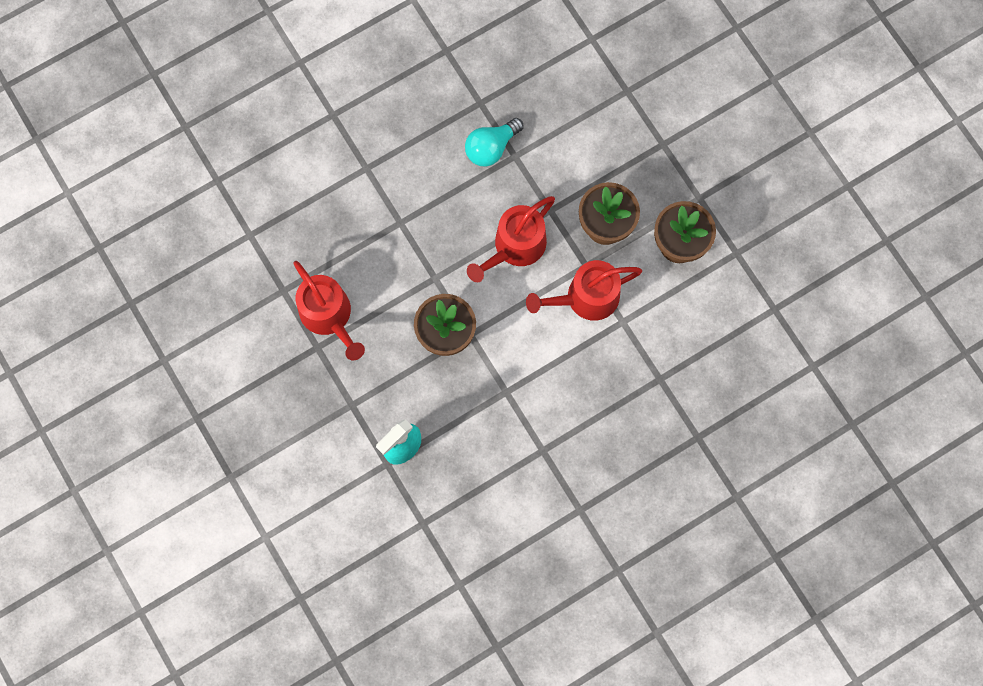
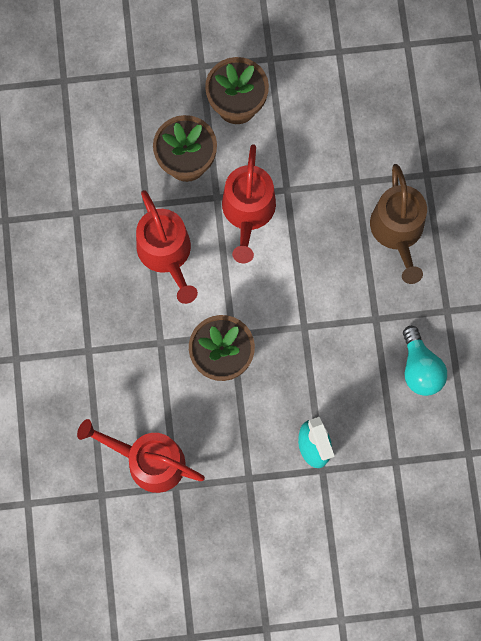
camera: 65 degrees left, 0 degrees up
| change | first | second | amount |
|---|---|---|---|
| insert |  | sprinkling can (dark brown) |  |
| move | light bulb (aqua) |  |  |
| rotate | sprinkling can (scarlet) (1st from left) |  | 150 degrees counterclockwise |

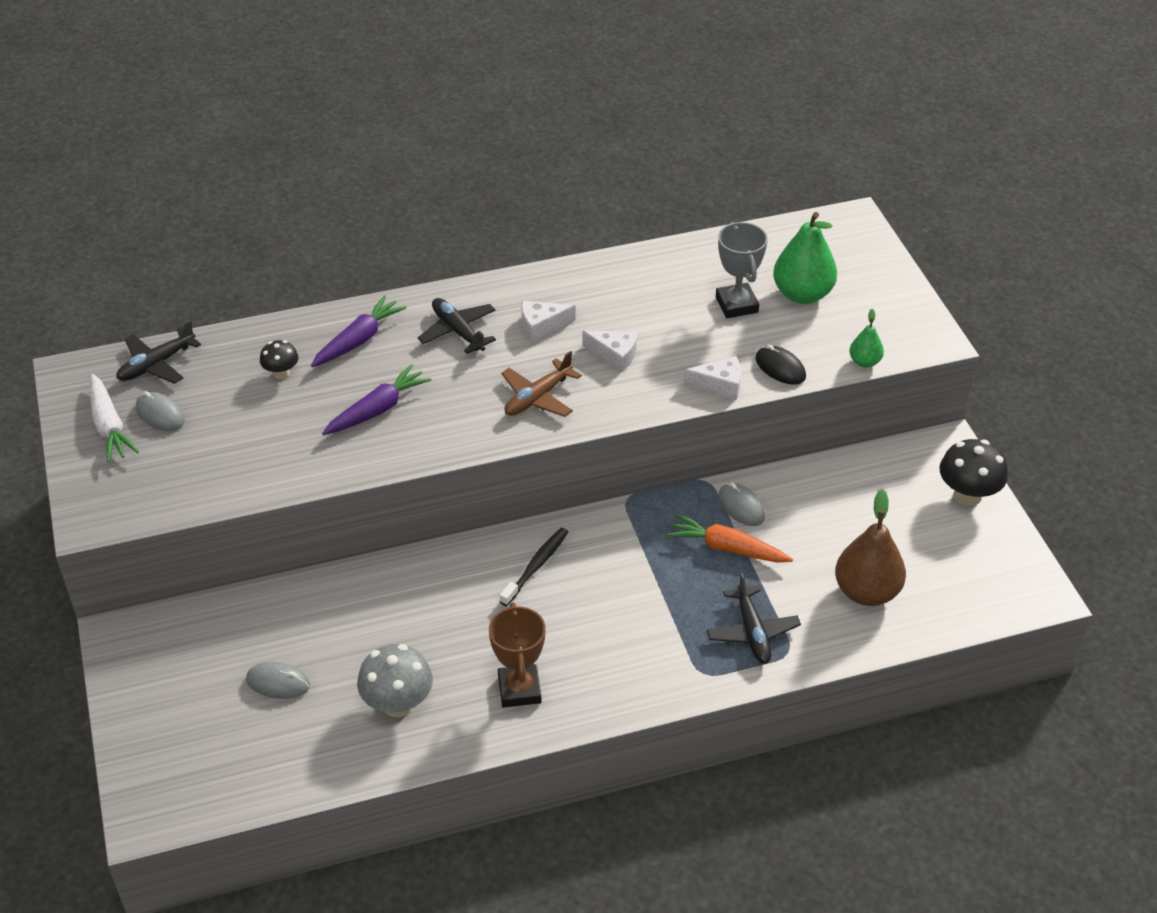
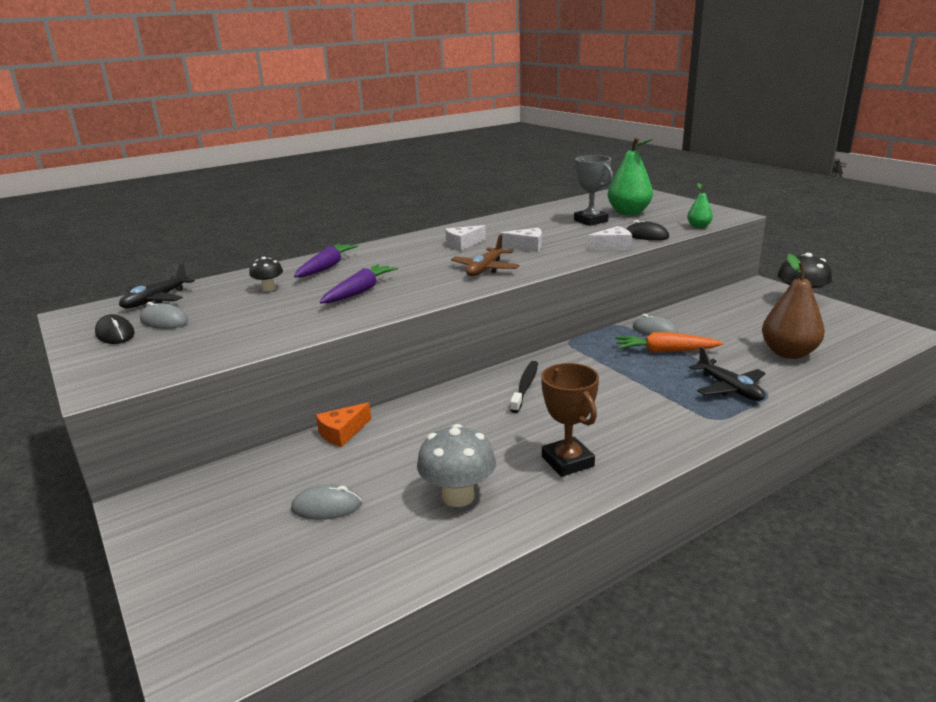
camera: 15 degrees left, 20 degrees down
| change | first | second | amount |
|---|---|---|---|
| delete | aeroplane (jet-black) (2nd from left) |  |  |
| insert |  | cheese (orange) |  |
| replace | carrot (snow-white) | PC mouse (jet-black) (1st from left) |  |

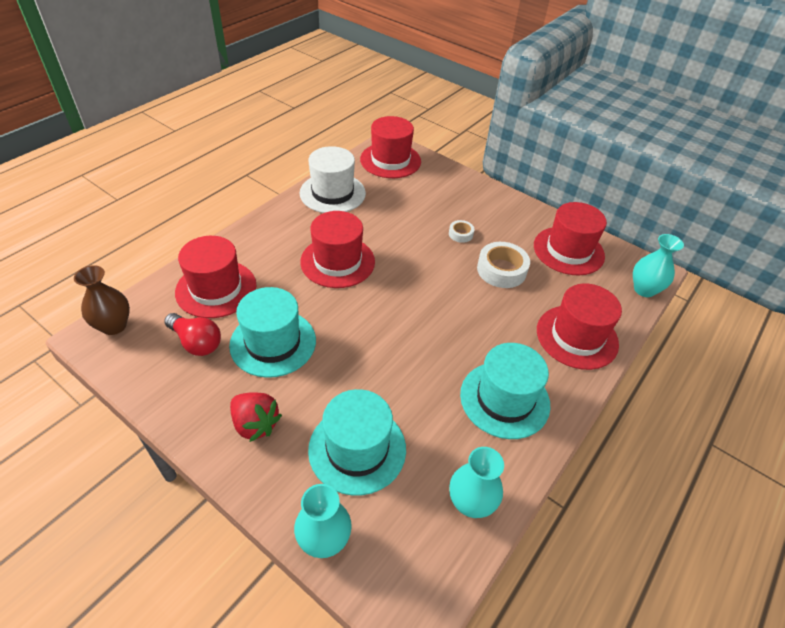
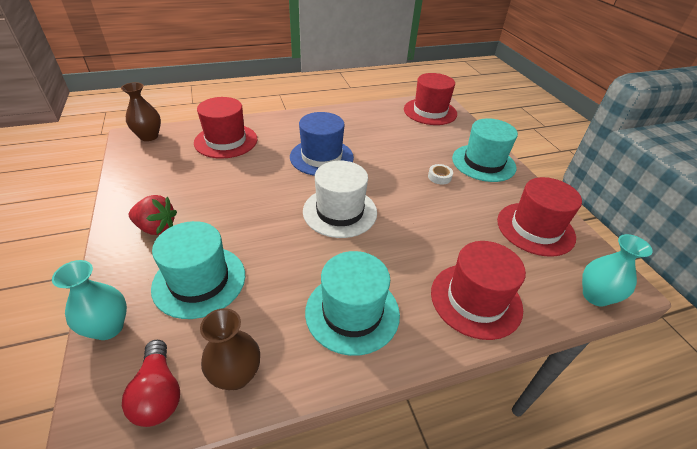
camera: 35 degrees right, 5 degrees down
| change | first | second | amount |
|---|---|---|---|
| delete | tape (snow-white) (2nd from left) |  |  |
| move | light bulb (scarlet) |  |  |
| move | top hat (aqua) (1st from left in the first image) | top hat (aqua) (3rd from left) |  |
| move | top hat (snow-white) |  |  |
| recolor | top hat (scarlet) (2nd from left) | top hat (cobalt) |  |
| recolor | flower vase (aqua) (2nd from left) | flower vase (dark brown) (2nd from left) |  |
| rotate | strawberry (scarlet) |  | 60 degrees counterclockwise |

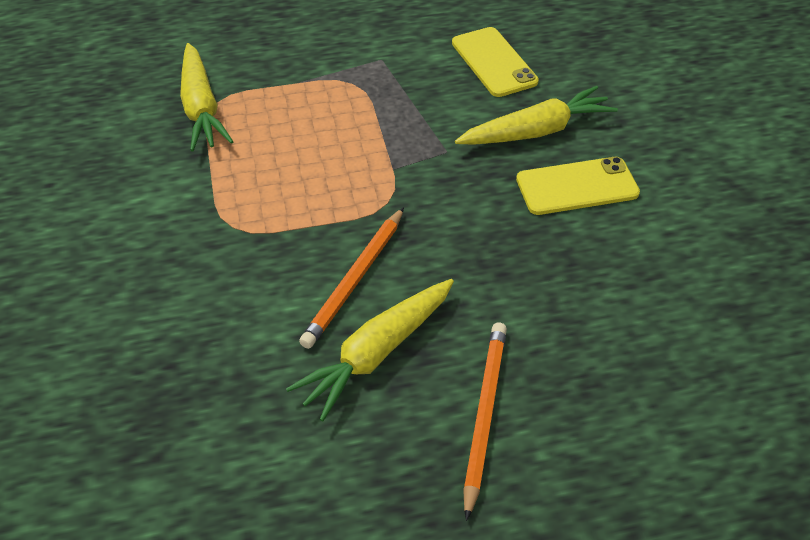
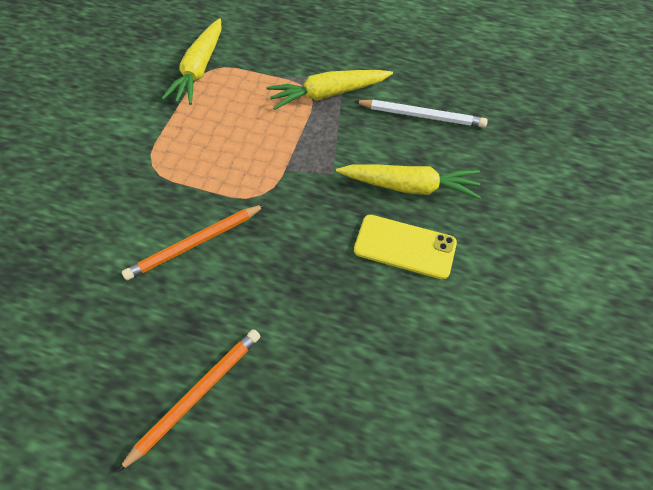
camera: 30 degrees right, 10 degrees up
| change | first | second | amount |
|---|---|---|---|
| move | carrot (yellow) (2nd from left) |  |  |
| replace | phone (yellow) (1st from left) | pencil (snow-white) |  |

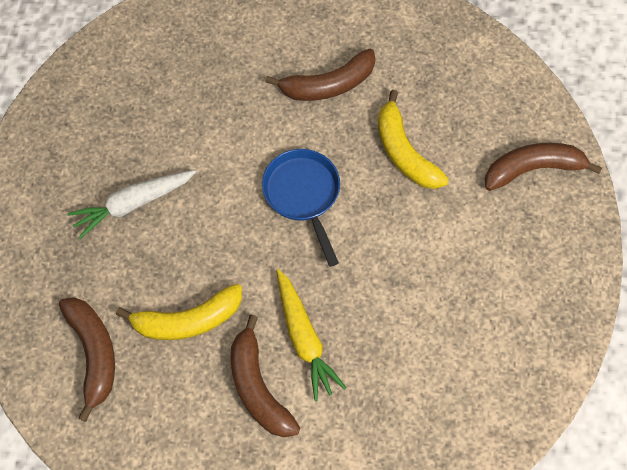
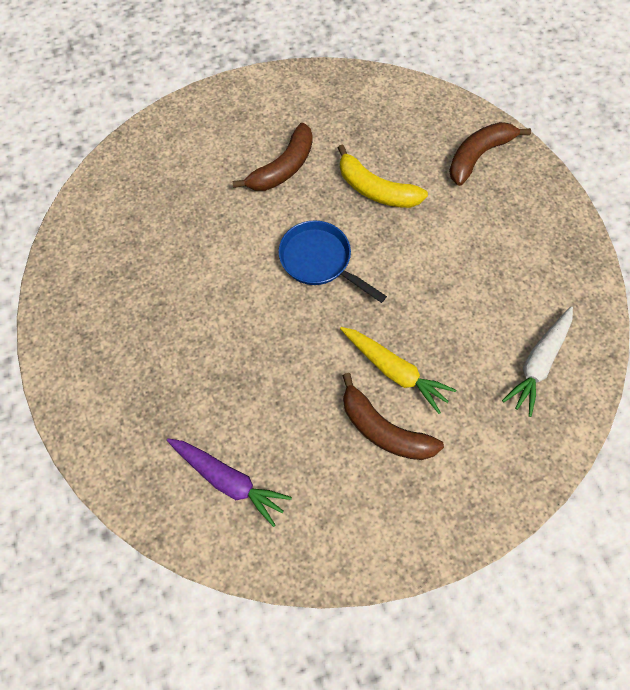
camera: 30 degrees left, 0 degrees up
| change | first | second | amount |
|---|---|---|---|
| delete | banana (yellow) (1st from left) |  |  |
| move | carrot (snow-white) |  |  |
| replace | banana (dark brown) (1st from left) | carrot (purple) |  |

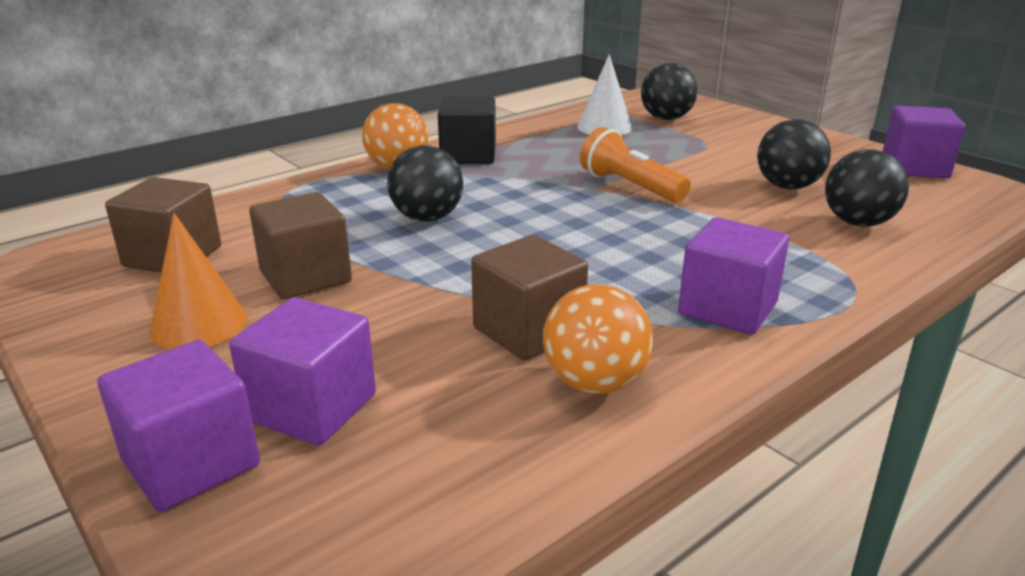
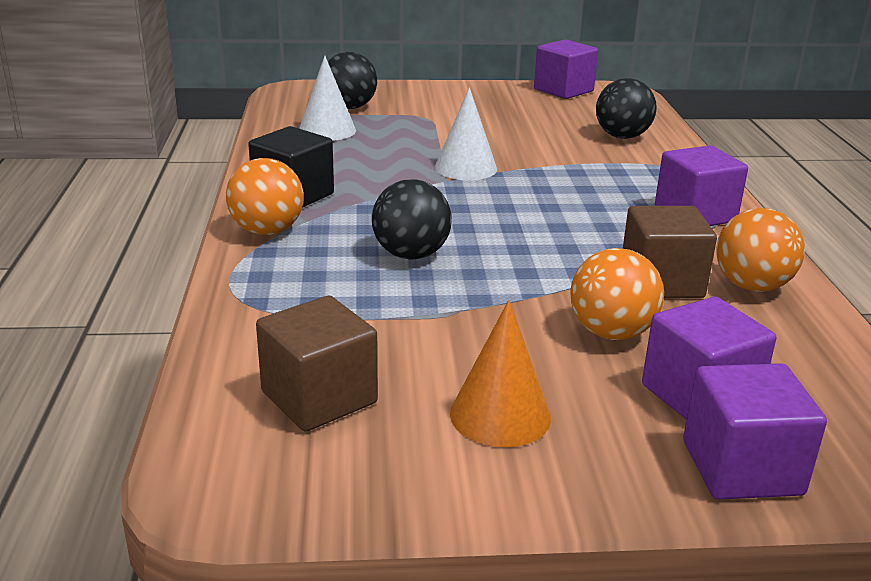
camera: 55 degrees left, 0 degrees up
| change | first | second | amount |
|---|---|---|---|
| delete | solid cube (dark brown) (2nd from left) |  |  |
| delete | ball (jet-black) (3rd from left) |  |  |
| insert |  | ball (orange) (2nd from left) |  |
| replace | flashlight (orange) | cone shape (snow-white) (2nd from left) |  |

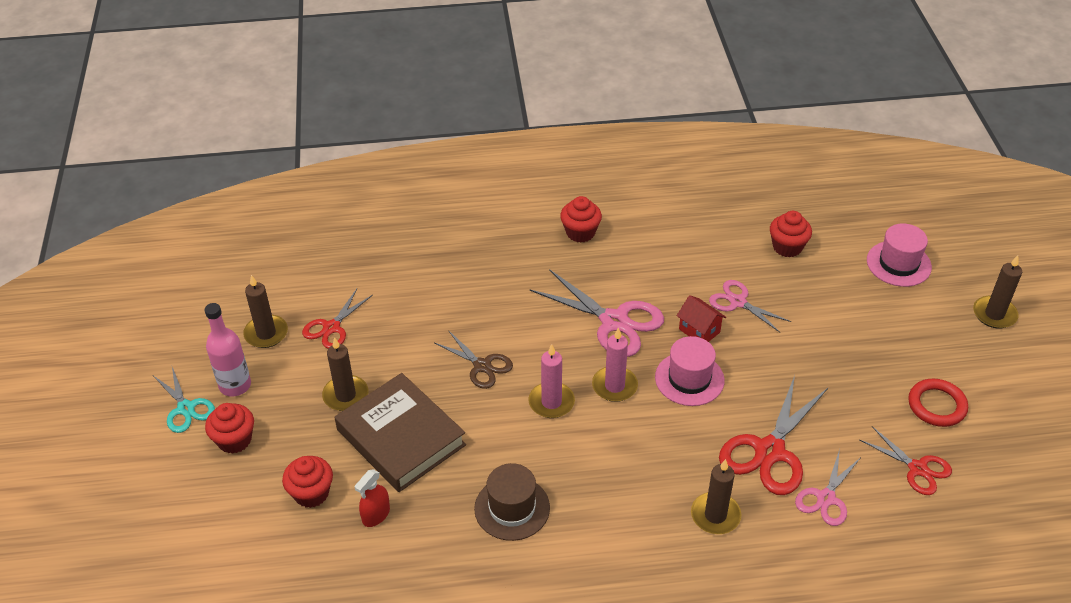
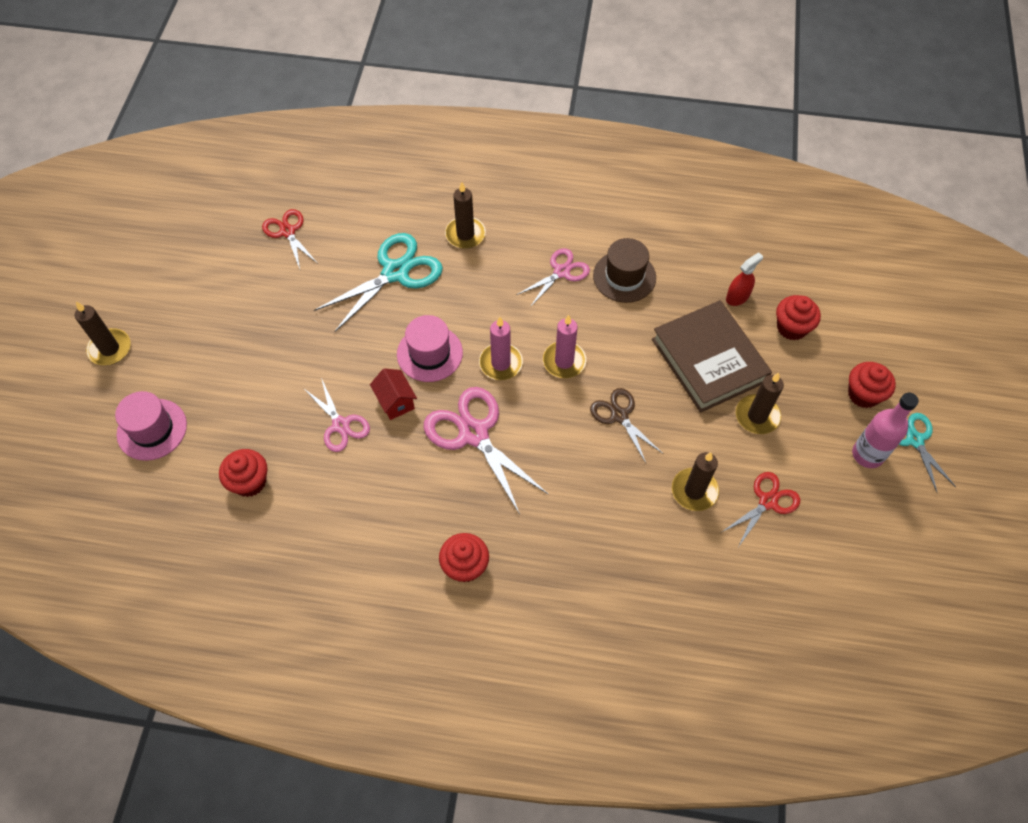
camera: 165 degrees left, 15 degrees up
| change | first | second | amount |
|---|---|---|---|
| delete | ring (scarlet) |  |  |
| move | candle (dark brown) (1st from left in the first image) | candle (dark brown) (3rd from left) |  |
| move | shears (pink) (3rd from left) |  |  |
| recolor | shears (scarlet) (2nd from left) | shears (aqua) (1st from left) |  |

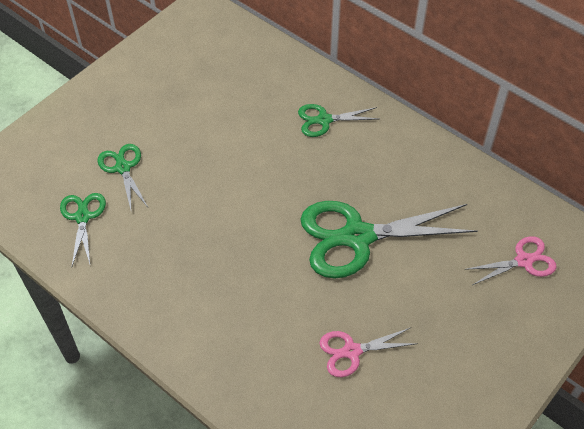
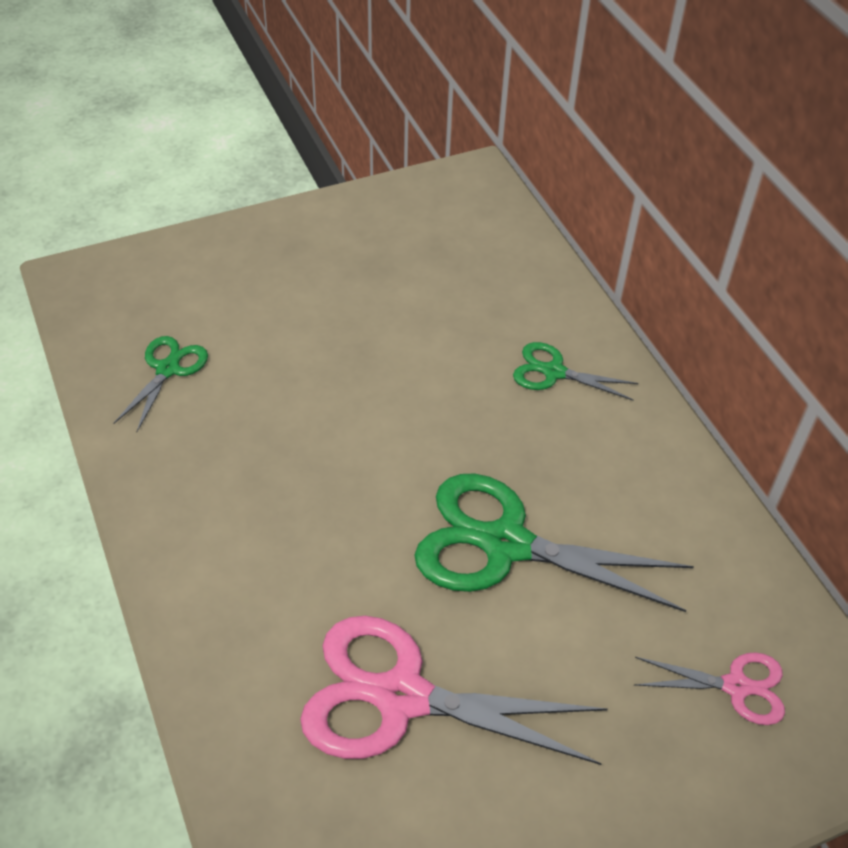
camera: 25 degrees right, 5 degrees down
| change | first | second | amount |
|---|---|---|---|
| delete | shears (green) (2nd from left) |  |  |
| resize | shears (pink) (1st from left) |  | x1.96 |

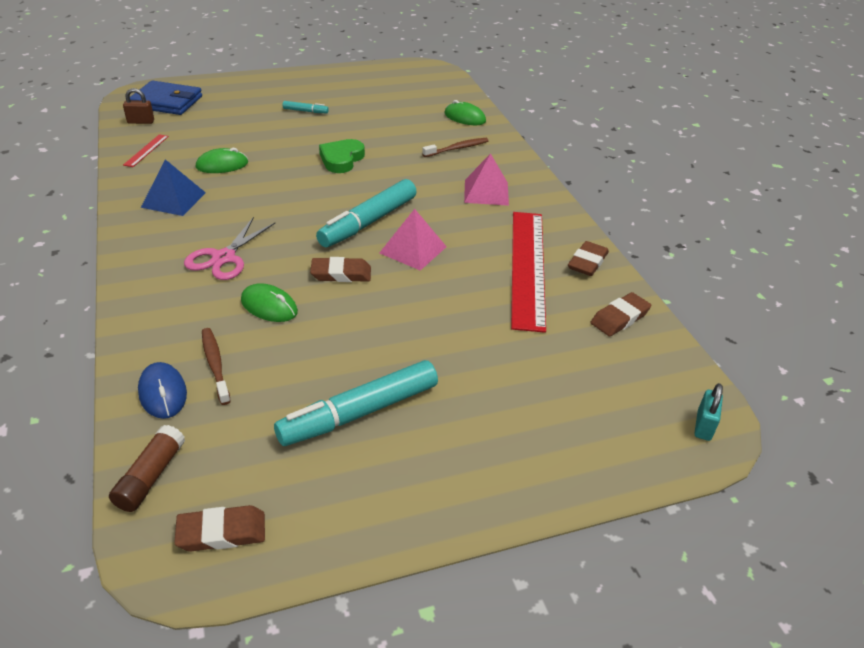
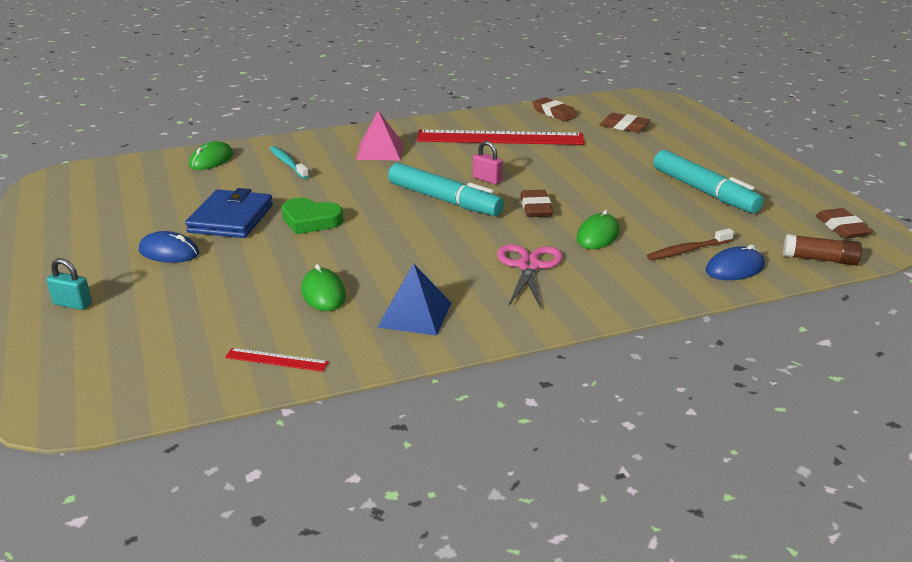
camera: 90 degrees left, 10 degrees down
| change | first | second | amount |
|---|---|---|---|
| delete | small lock (dark brown) |  |  |
| move | billfold (cobalt) |  |  |
| move | pencil eraser (dark brown) (3rd from left) |  |  |
| move | small lock (aqua) |  |  |
| replace | felt pen (aqua) (1st from left) | PC mouse (cobalt) (1st from left) |  |
| replace | solid pyramid (pink) (1st from left) | small lock (pink) |  |
| recolor | dental brush (dark brown) (2nd from left) | dental brush (aqua) |  |
| rotate | shears (pink) |  | 105 degrees counterclockwise |

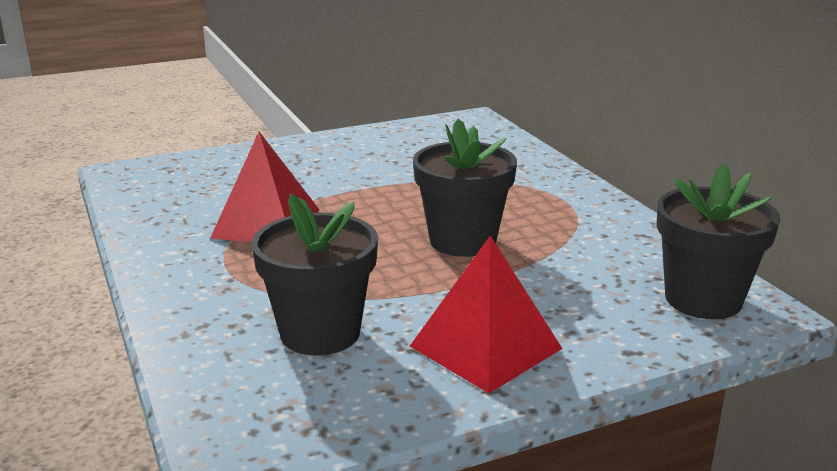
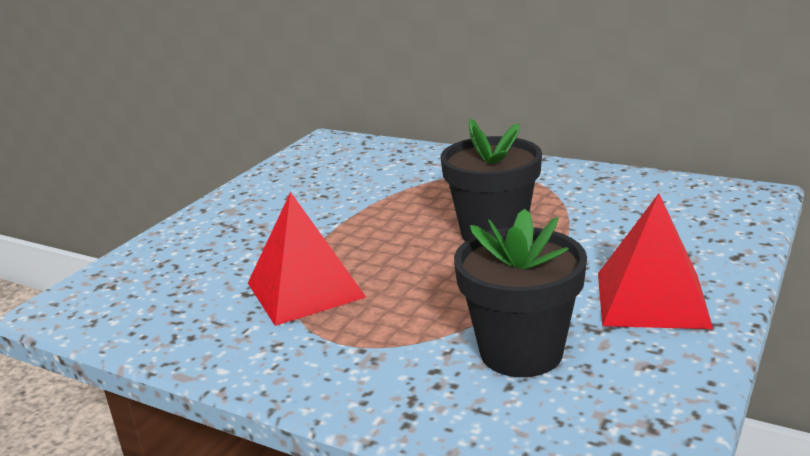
camera: 35 degrees left, 0 degrees up
| change | first | second | amount |
|---|---|---|---|
| delete | plant pot (jet-black) (3rd from left) |  |  |

